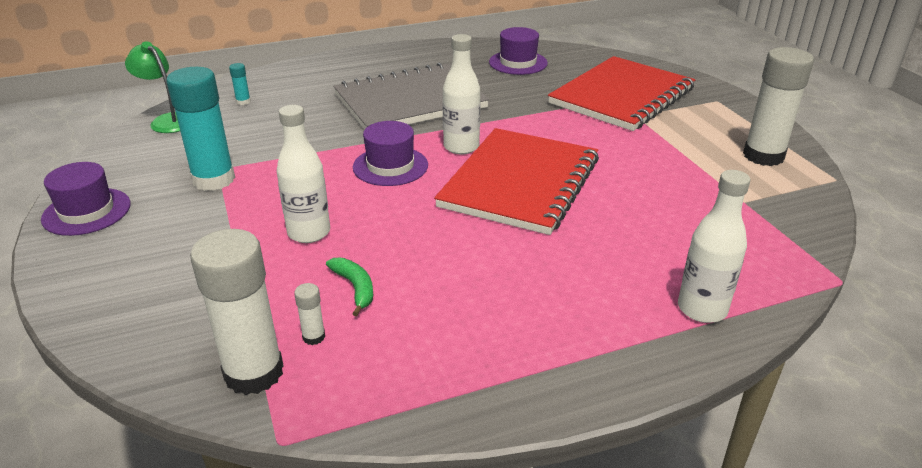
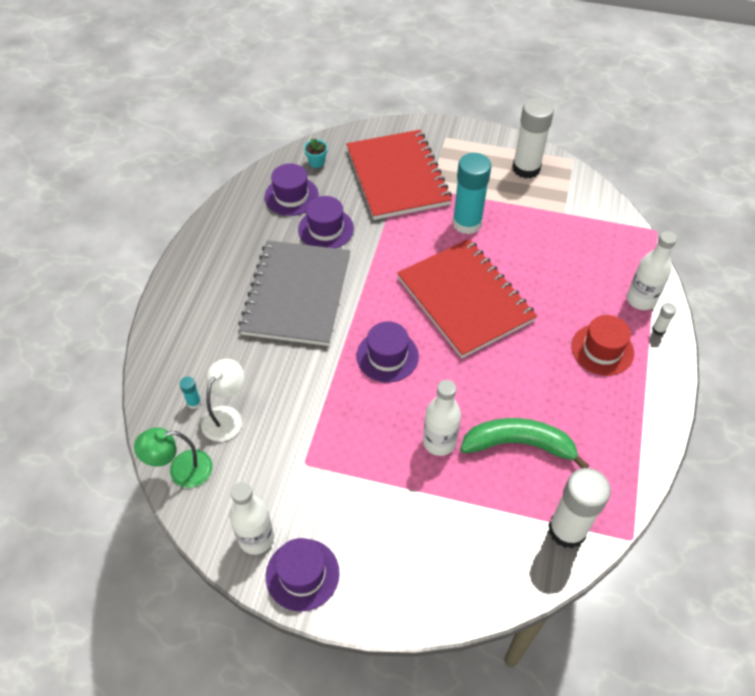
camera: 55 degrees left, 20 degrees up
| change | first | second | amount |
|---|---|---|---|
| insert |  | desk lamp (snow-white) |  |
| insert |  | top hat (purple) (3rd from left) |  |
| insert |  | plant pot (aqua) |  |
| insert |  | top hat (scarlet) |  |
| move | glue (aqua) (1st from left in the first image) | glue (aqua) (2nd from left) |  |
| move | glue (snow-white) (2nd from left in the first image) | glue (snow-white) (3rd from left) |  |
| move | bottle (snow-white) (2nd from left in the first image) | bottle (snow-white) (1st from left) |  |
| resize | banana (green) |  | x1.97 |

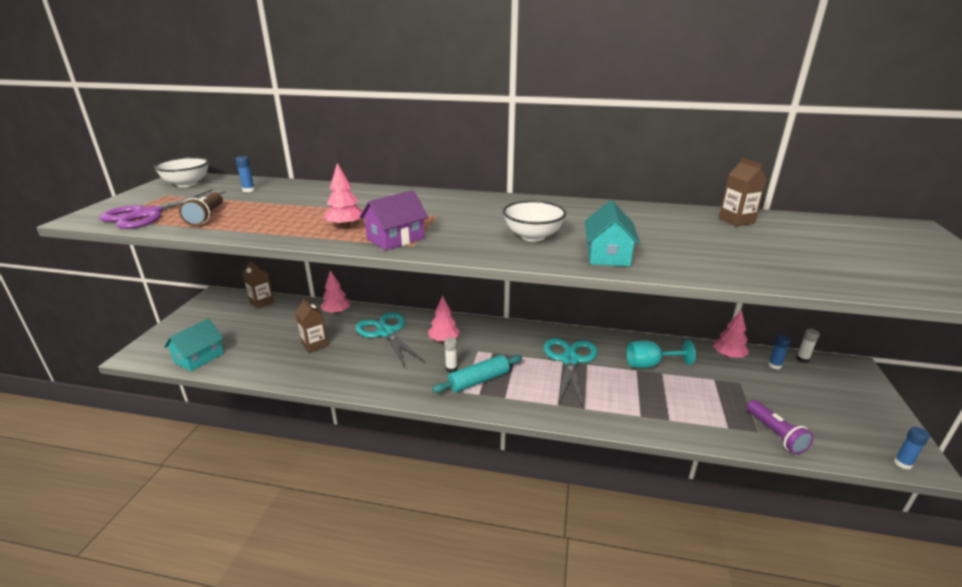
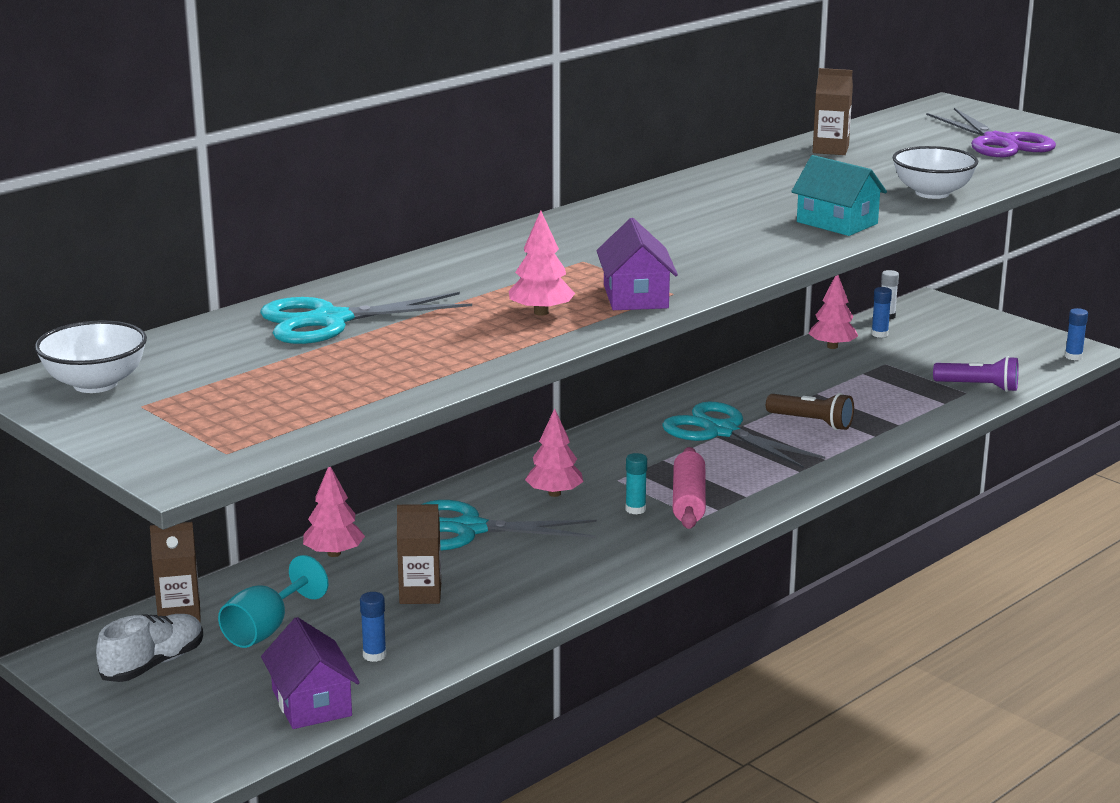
camera: 55 degrees left, 5 degrees down
| change | first | second | amount |
|---|---|---|---|
| insert |  | shoe (snow-white) |  |
| insert |  | shears (aqua) (1st from left) |  |
| move | shears (purple) |  |  |
| move | flashlight (dark brown) |  |  |
| move | glue (cobalt) (1st from left) |  |  |
| move | serving bowl (snow-white) (2nd from left) |  |  |
| move | chalice (aqua) |  |  |
| recolor | toy house (aqua) (1st from left) | toy house (purple) (1st from left) |  |
| recolor | rolling pin (aqua) | rolling pin (pink) |  |
| recolor | glue (snow-white) (1st from left) | glue (aqua) |  |

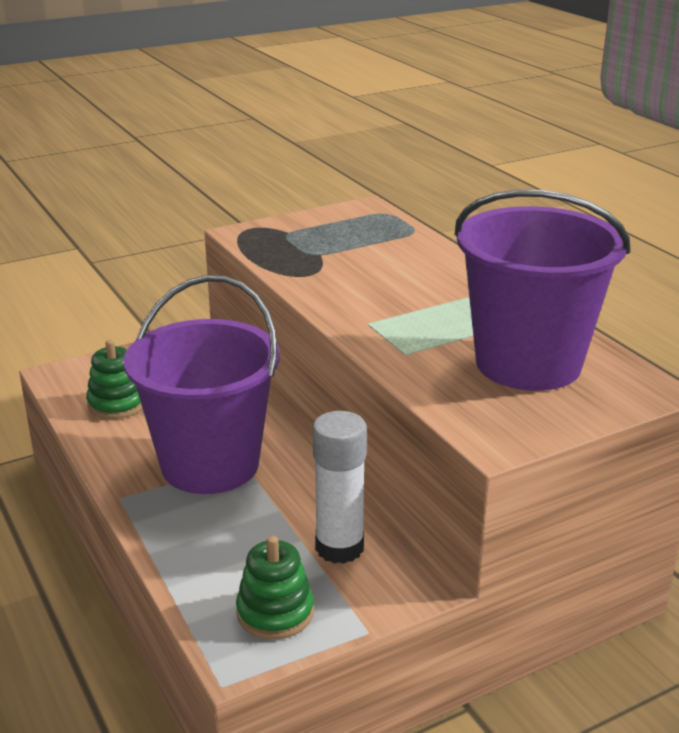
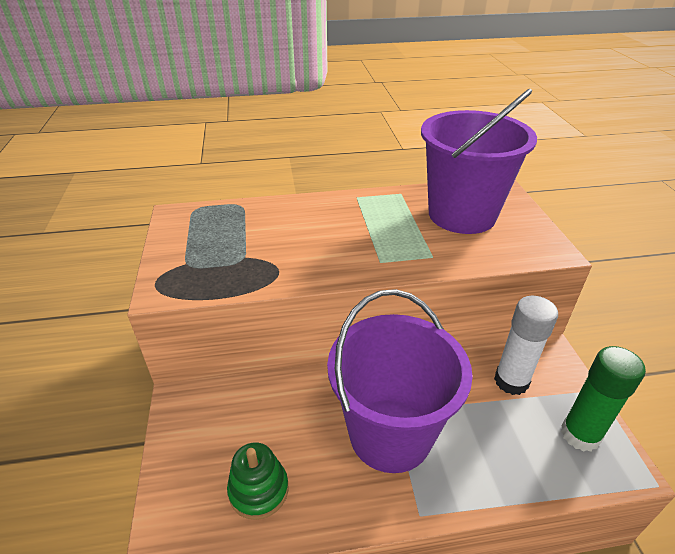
camera: 70 degrees left, 10 degrees up
| change | first | second | amount |
|---|---|---|---|
| replace | stacking rings (green) (2nd from left) | glue (green) |  |

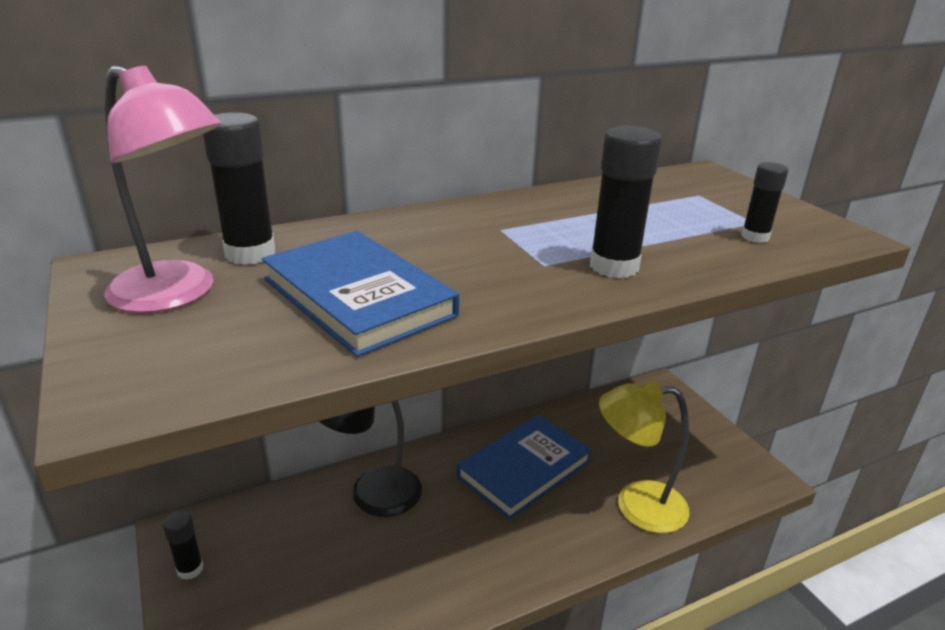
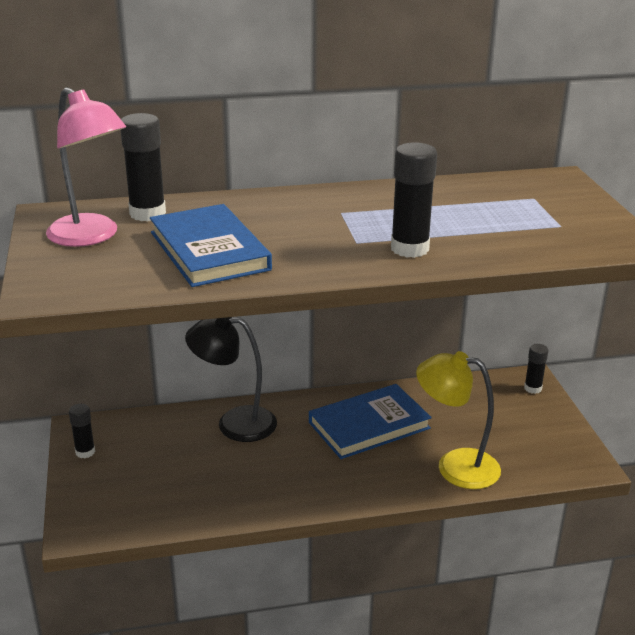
camera: 15 degrees right, 0 degrees up
| change | first | second | amount |
|---|---|---|---|
| move | glue (jet-black) (4th from left) |  |  |

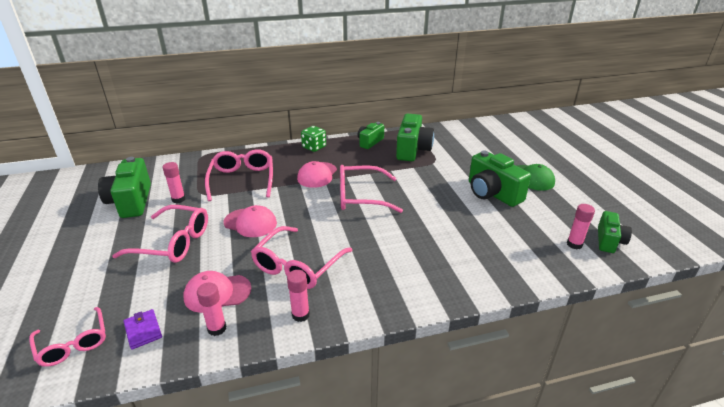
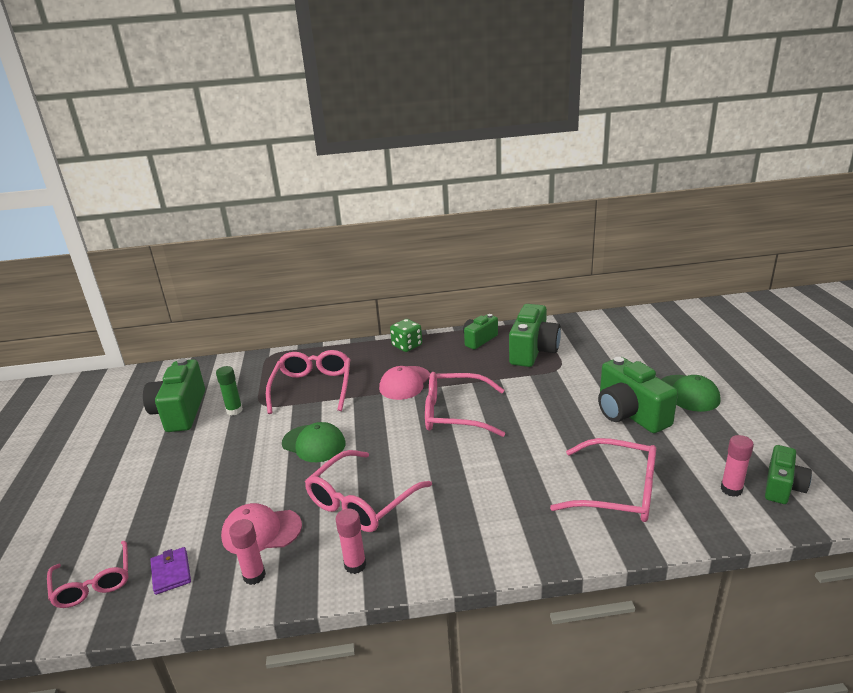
camera: 10 degrees right, 5 degrees down
| change | first | second | amount |
|---|---|---|---|
| move | eyeglasses (pink) (2nd from left in the first image) | eyeglasses (pink) (5th from left) |  |
| recolor | glue (pink) (1st from left) | glue (green) |  |
| recolor | cap (pink) (2nd from left) | cap (green) (1st from left) |  |

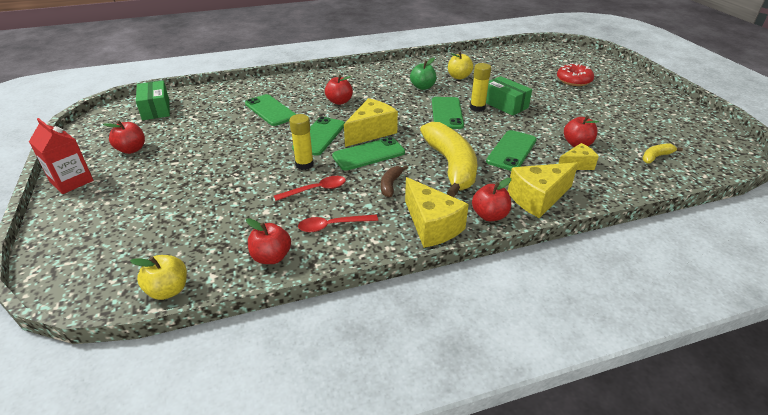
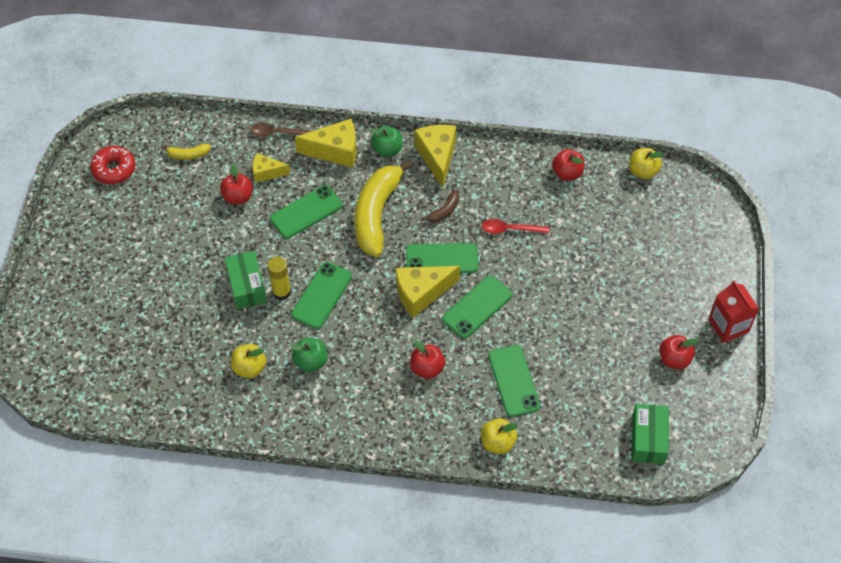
camera: 155 degrees left, 20 degrees up
| change | first | second | amount |
|---|---|---|---|
| delete | glue (yellow) (1st from left) |  |  |
| delete | tablespoon (scarlet) (2nd from left) |  |  |
| insert |  | tablespoon (dark brown) |  |
| insert |  | apple fruit (yellow) (2nd from left) |  |
| move | doughnut (scarlet) |  |  |
| recolor | apple fruit (scarlet) (4th from left) | apple fruit (green) (2nd from left) |  |

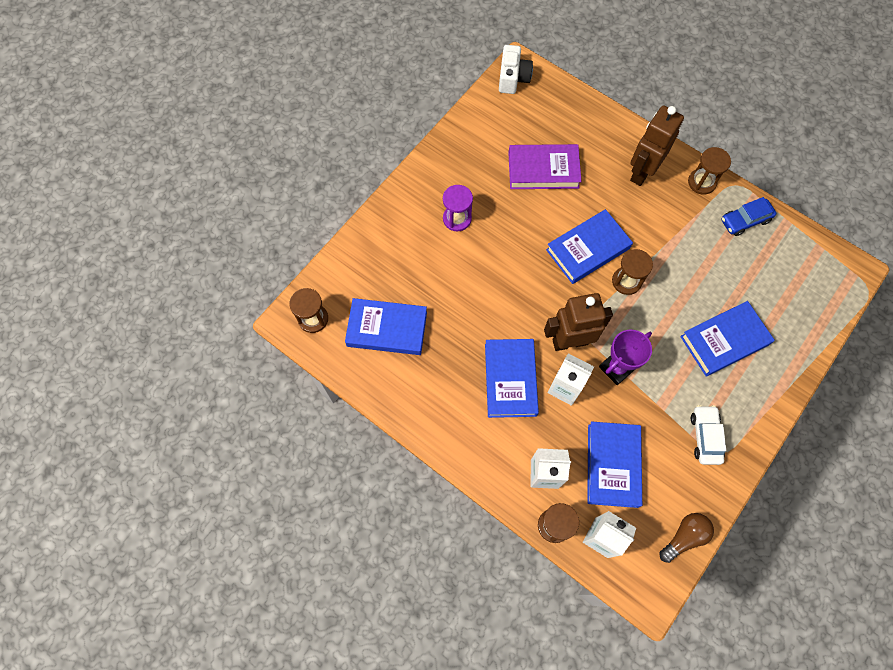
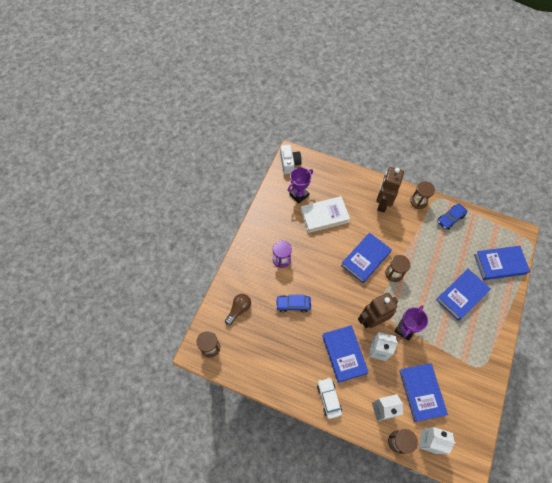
camera: 15 degrees left, 5 degrees down
| change | first | second | amount |
|---|---|---|---|
| insert |  | toy car (cobalt) (1st from left) |  |
| insert |  | trophy (purple) (1st from left) |  |
| move | hardback (cobalt) (1st from left in the first image) | hardback (cobalt) (5th from left) |  |
| move | light bulb (dark brown) |  |  |
| move | toy car (snow-white) |  |  |
| recolor | hardback (purple) | hardback (snow-white) |  |

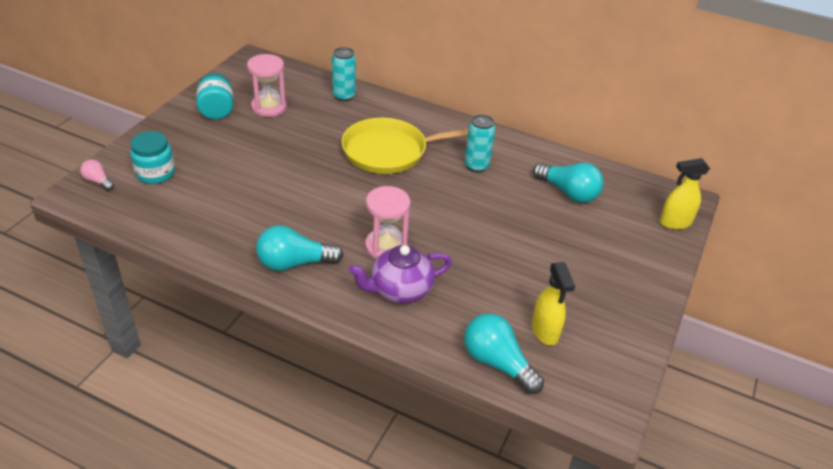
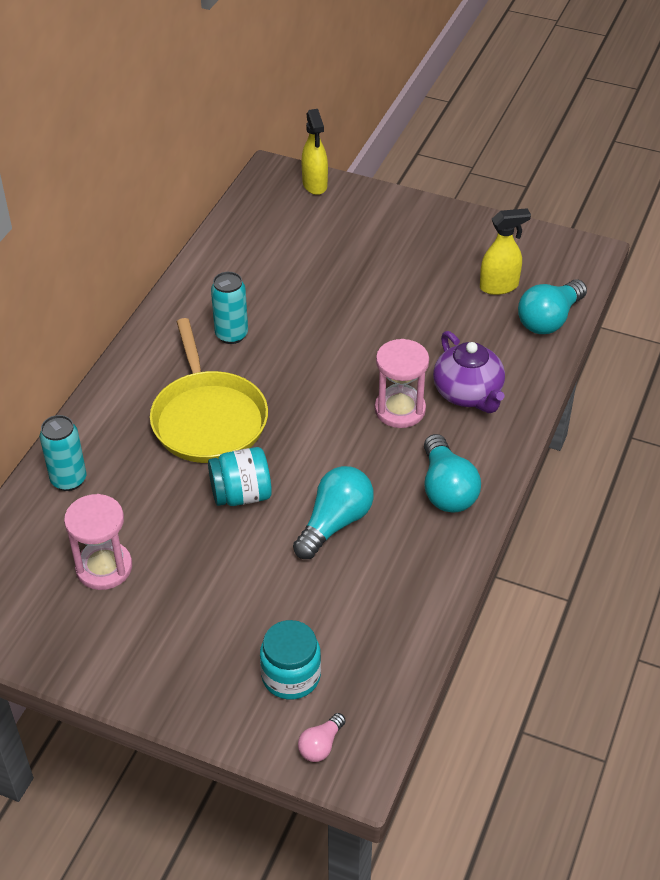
camera: 90 degrees left, 5 degrees up
| change | first | second | amount |
|---|---|---|---|
| move | jar (aqua) (2nd from left in the first image) | jar (aqua) (1st from left) |  |
| move | light bulb (aqua) (3rd from left in the first image) | light bulb (aqua) (1st from left) |  |

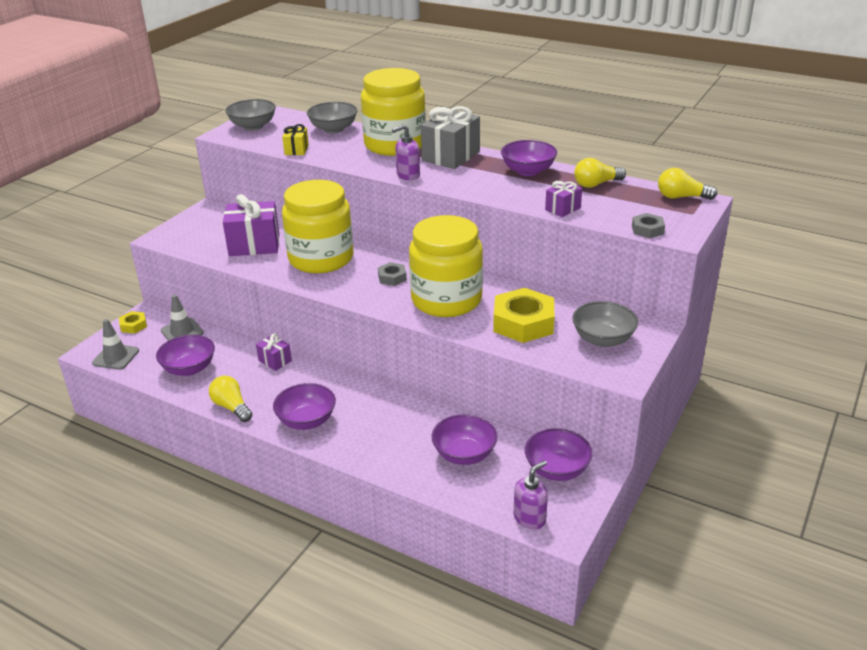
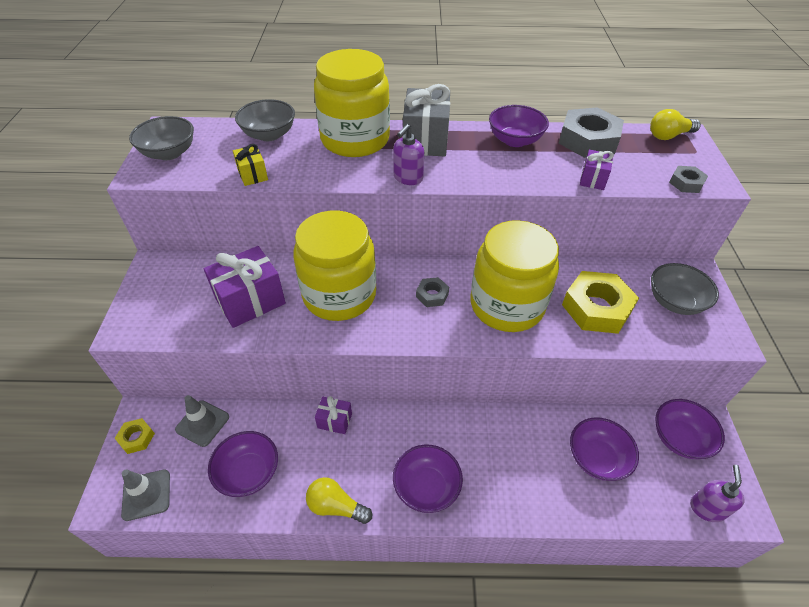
camera: 30 degrees left, 15 degrees up
| change | first | second | amount |
|---|---|---|---|
| replace | light bulb (yellow) (2nd from left) | nut (grey) (2nd from left) |  |

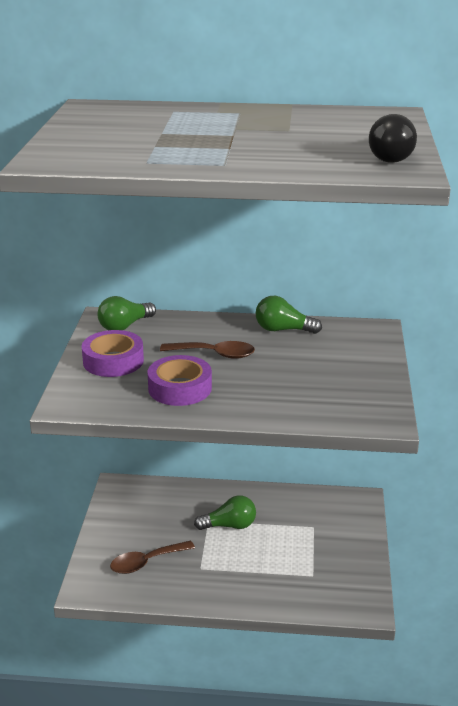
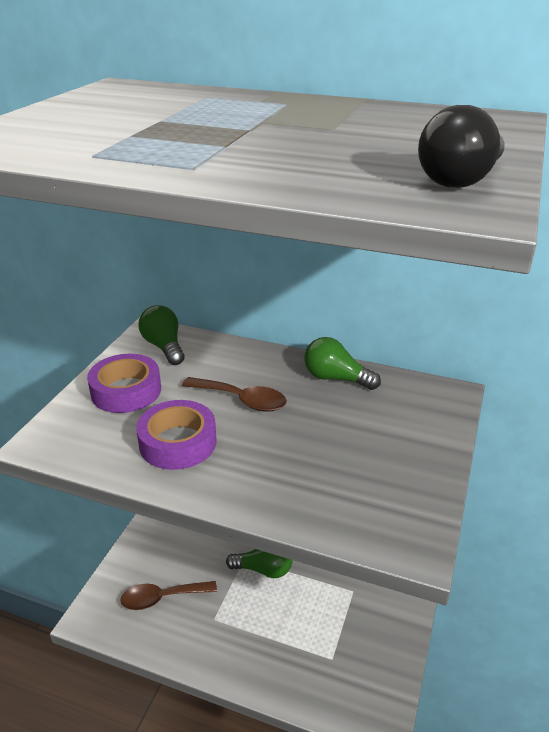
camera: 15 degrees right, 5 degrees up
| change | first | second | amount |
|---|---|---|---|
| rotate | light bulb (green) (1st from left) |  | 90 degrees clockwise |

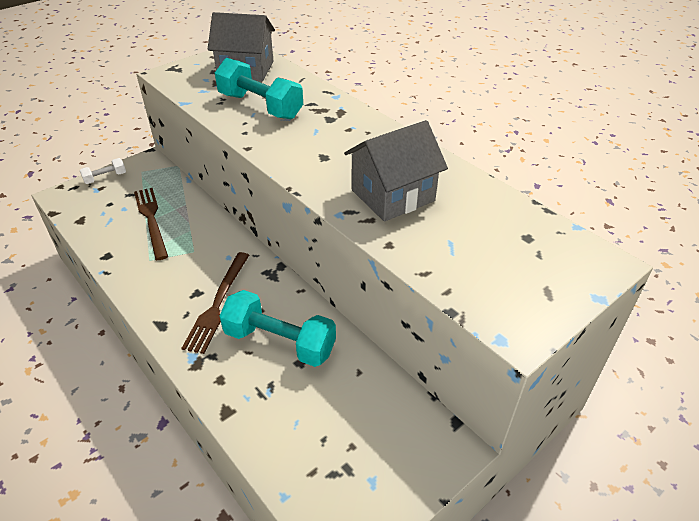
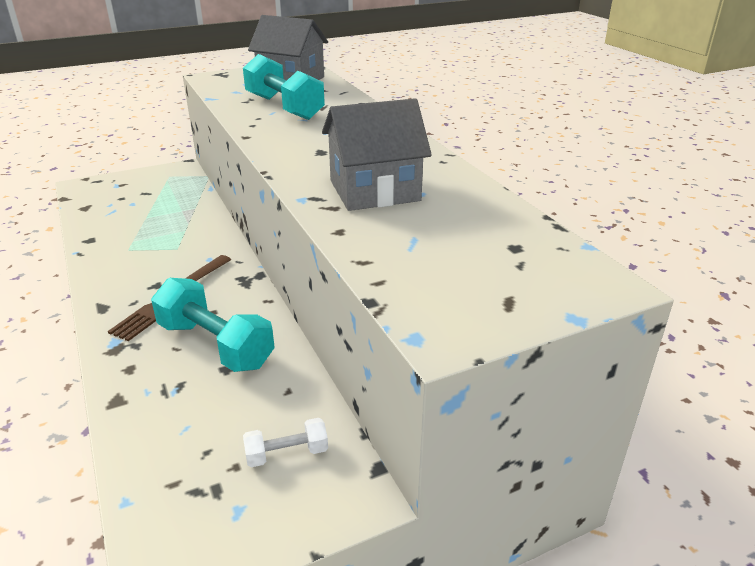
camera: 15 degrees right, 10 degrees down
| change | first | second | amount |
|---|---|---|---|
| delete | table fork (dark brown) (1st from left) |  |  |
| move | free weight (snow-white) |  |  |

